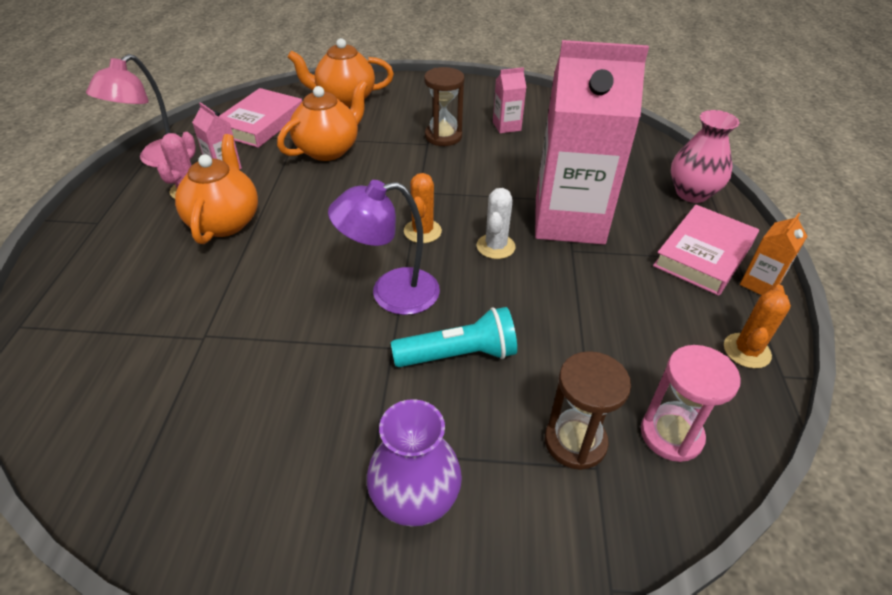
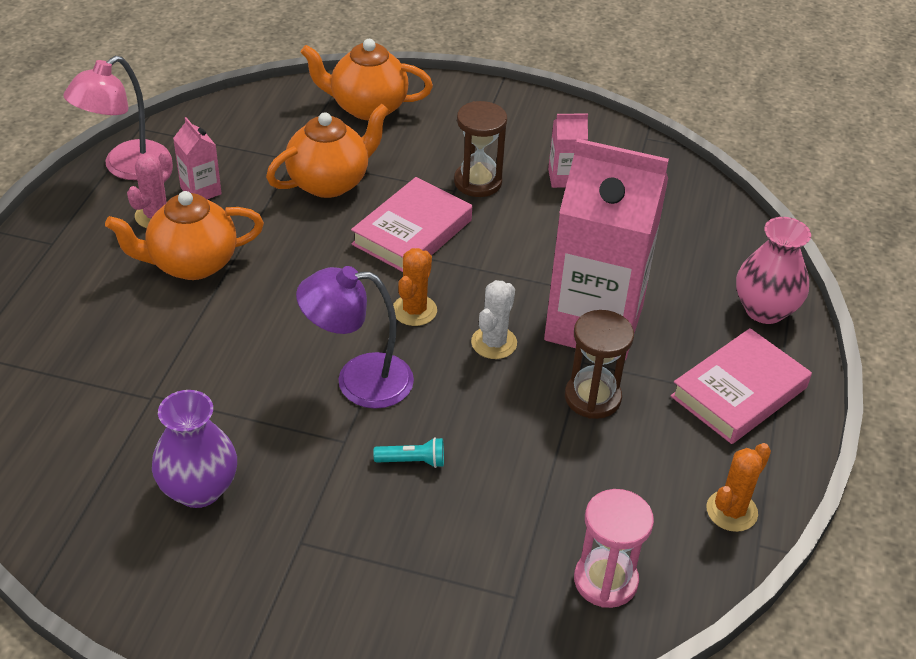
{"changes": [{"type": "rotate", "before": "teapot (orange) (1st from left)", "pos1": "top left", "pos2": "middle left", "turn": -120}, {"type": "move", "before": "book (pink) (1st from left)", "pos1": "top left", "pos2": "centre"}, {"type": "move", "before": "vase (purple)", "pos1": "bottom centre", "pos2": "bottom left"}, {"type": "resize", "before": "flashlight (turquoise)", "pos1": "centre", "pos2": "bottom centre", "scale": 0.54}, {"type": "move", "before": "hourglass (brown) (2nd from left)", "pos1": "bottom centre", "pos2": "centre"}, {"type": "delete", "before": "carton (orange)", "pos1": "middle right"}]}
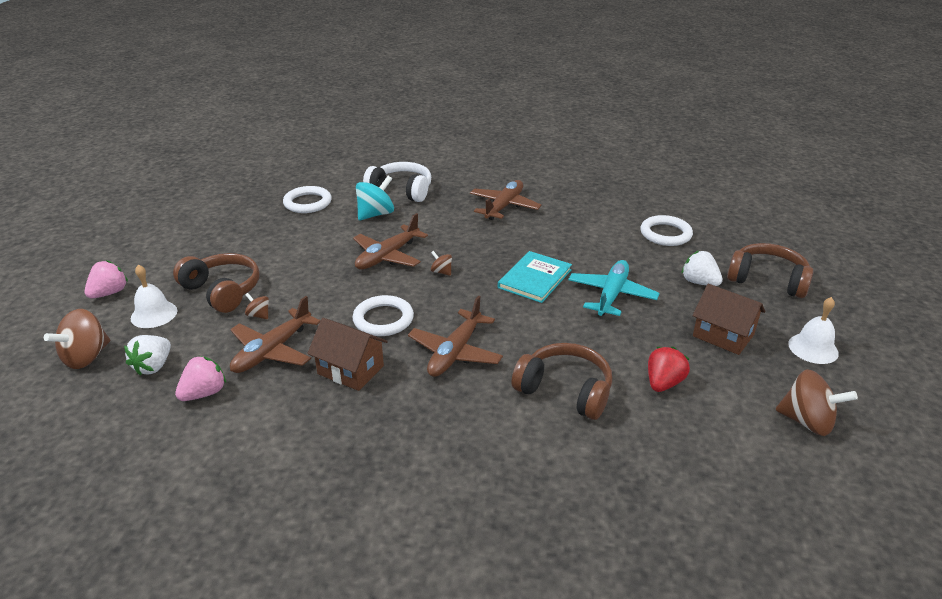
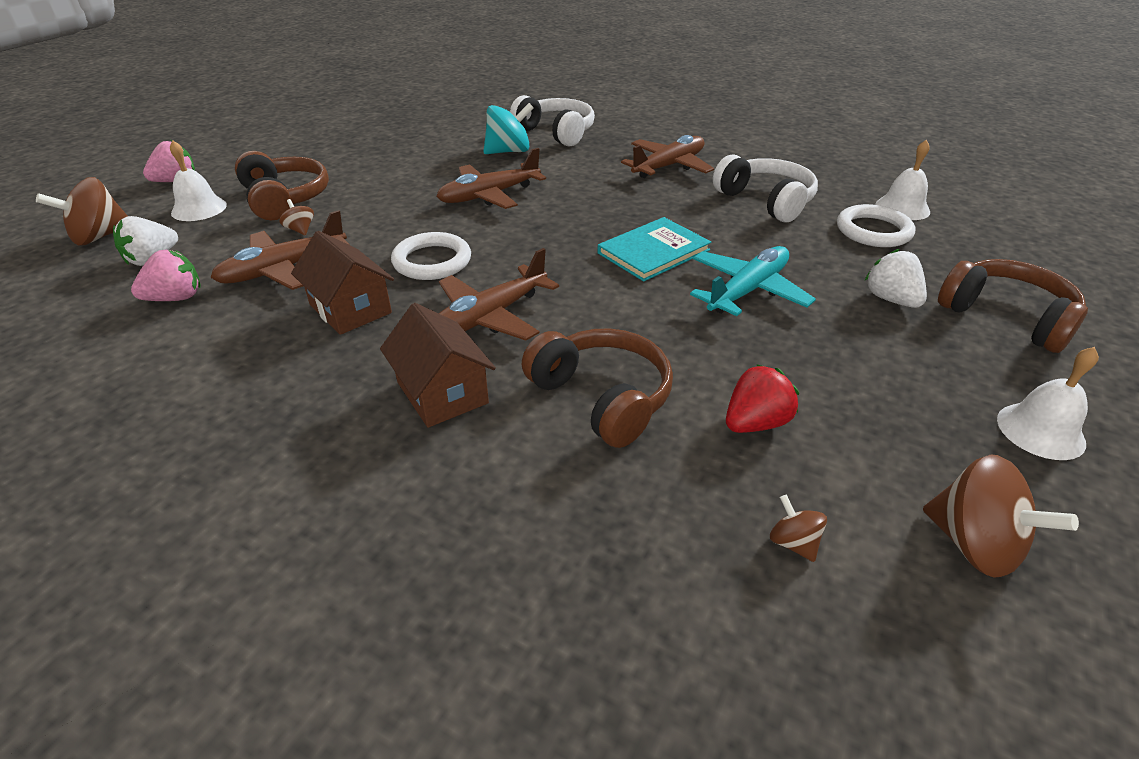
{"changes": [{"type": "delete", "before": "ring (white) (1st from left)", "pos1": "top left"}, {"type": "move", "before": "spinning top (brown) (3rd from left)", "pos1": "centre", "pos2": "bottom right"}, {"type": "move", "before": "house (brown) (2nd from left)", "pos1": "middle right", "pos2": "centre"}, {"type": "insert", "after": "headphones (white) (2nd from left)", "pos2": "top right"}, {"type": "insert", "after": "bell (white) (2nd from left)", "pos2": "top right"}]}
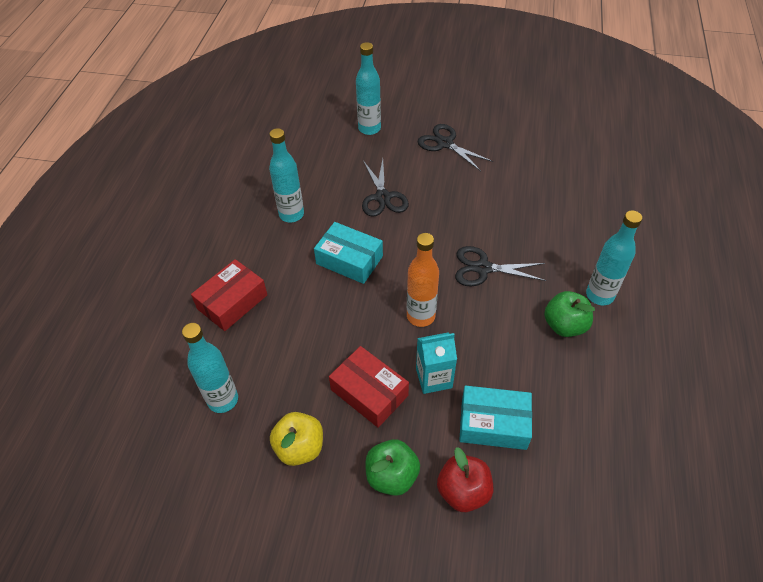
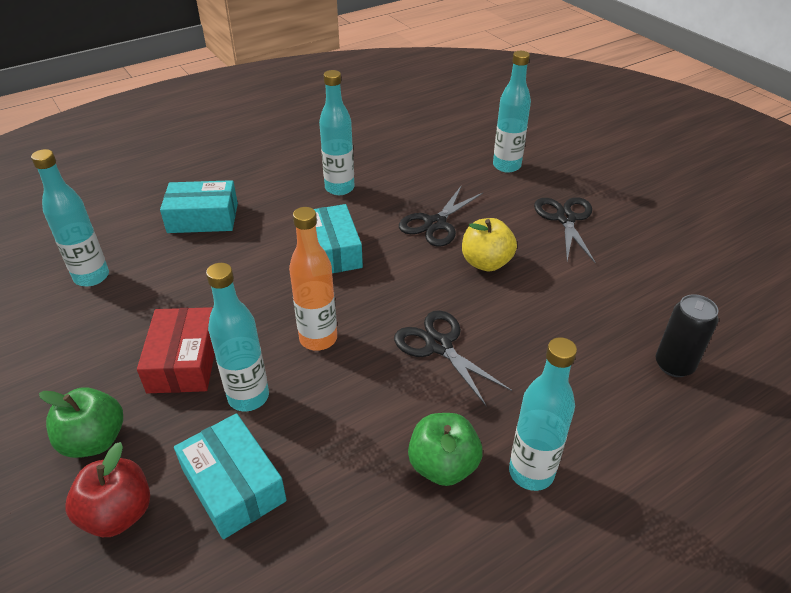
{"changes": [{"type": "recolor", "before": "box (red) (1st from left)", "after": "box (turquoise) (1st from left)", "pos1": "middle left", "pos2": "middle left"}, {"type": "move", "before": "apple (yellow)", "pos1": "bottom centre", "pos2": "centre"}, {"type": "replace", "before": "carton (turquoise)", "after": "bottle (turquoise) (2nd from left)", "pos1": "centre", "pos2": "middle left"}, {"type": "insert", "after": "can (black)", "pos2": "middle right"}]}
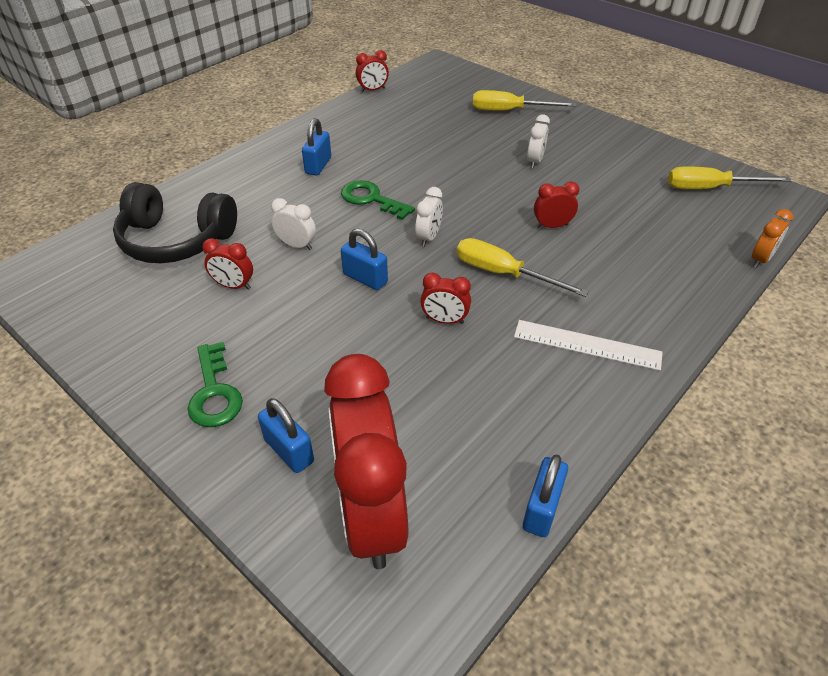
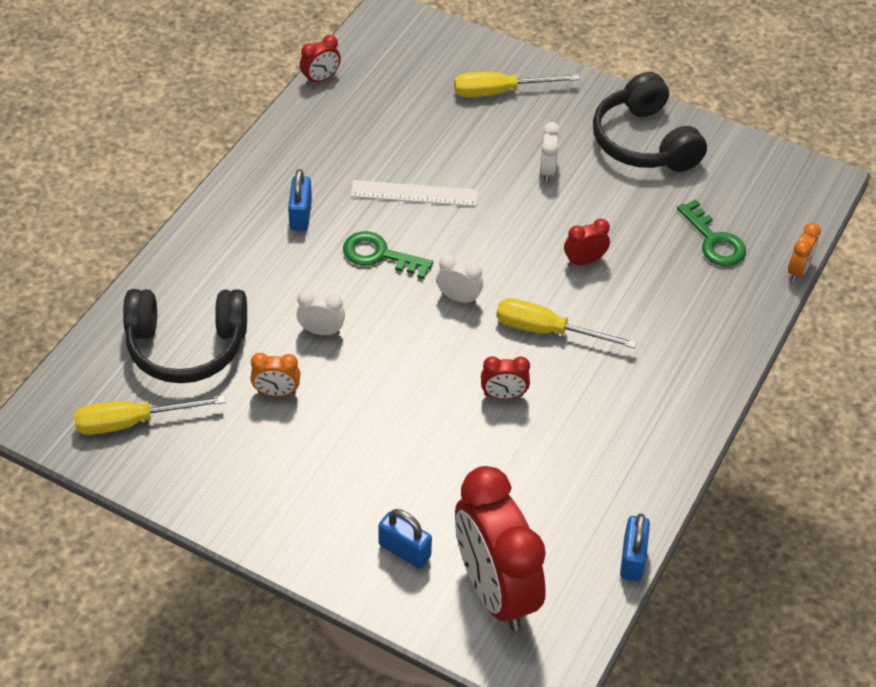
{"changes": [{"type": "move", "before": "key (green) (1st from left in the first image)", "after": "key (green) (2nd from left)", "pos1": "middle left", "pos2": "middle right"}, {"type": "recolor", "before": "clock (red) (1st from left)", "after": "clock (orange) (1st from left)", "pos1": "middle left", "pos2": "middle left"}, {"type": "delete", "before": "padlock (blue) (3rd from left)", "pos1": "centre"}, {"type": "rotate", "before": "clock (white) (2nd from left)", "pos1": "top centre", "pos2": "centre", "turn": -75}, {"type": "move", "before": "ruler (white)", "pos1": "middle right", "pos2": "top centre"}, {"type": "move", "before": "screwdriver (yellow) (3rd from left in the first image)", "after": "screwdriver (yellow) (1st from left)", "pos1": "top right", "pos2": "middle left"}, {"type": "insert", "after": "headphones (black) (2nd from left)", "pos2": "top right"}]}
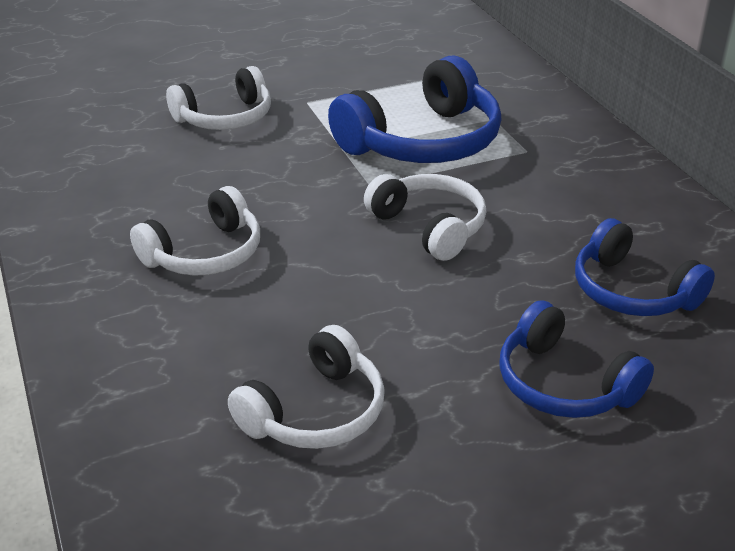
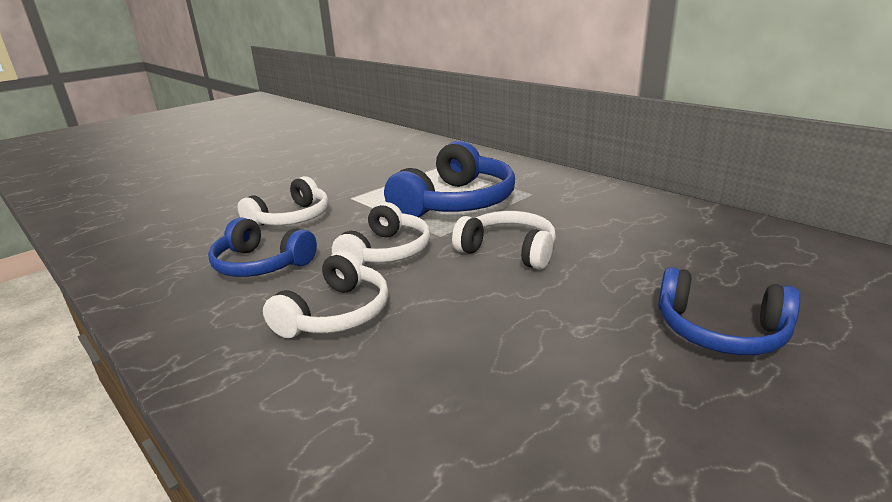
{"changes": [{"type": "move", "before": "headphones (white) (3rd from left)", "pos1": "bottom centre", "pos2": "centre"}, {"type": "move", "before": "headphones (blue) (3rd from left in the first image)", "after": "headphones (blue) (1st from left)", "pos1": "middle right", "pos2": "middle left"}]}
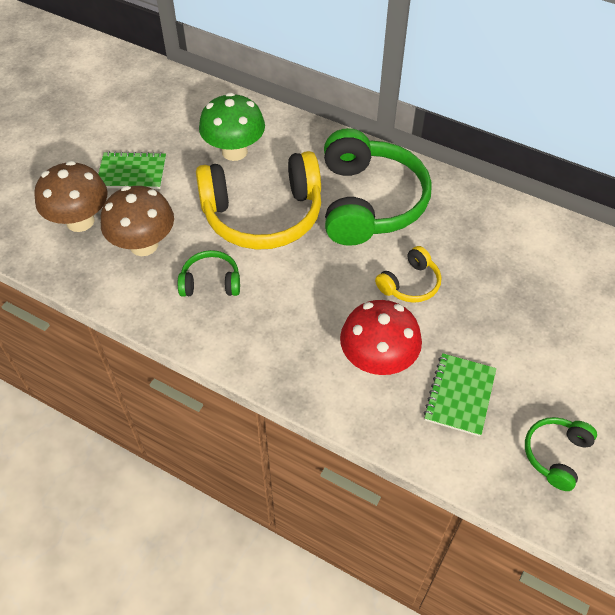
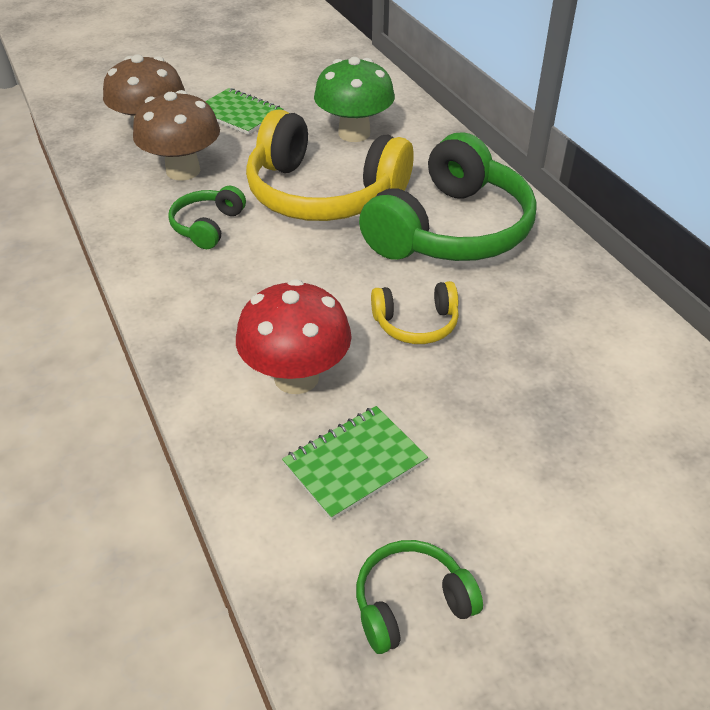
{"changes": [{"type": "rotate", "before": "headphones (green) (1st from left)", "pos1": "centre", "pos2": "top left", "turn": -105}]}
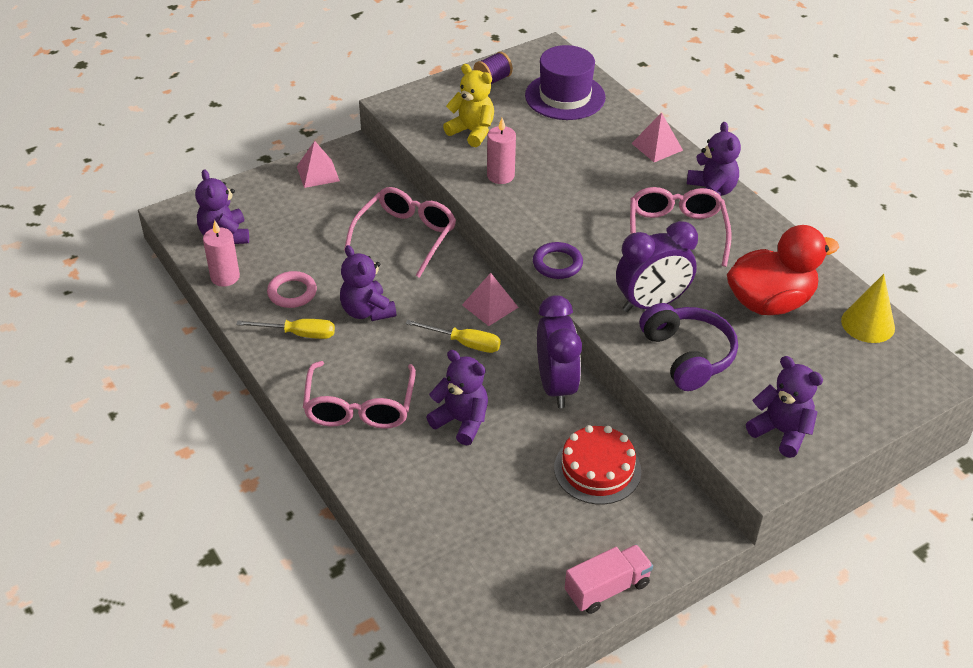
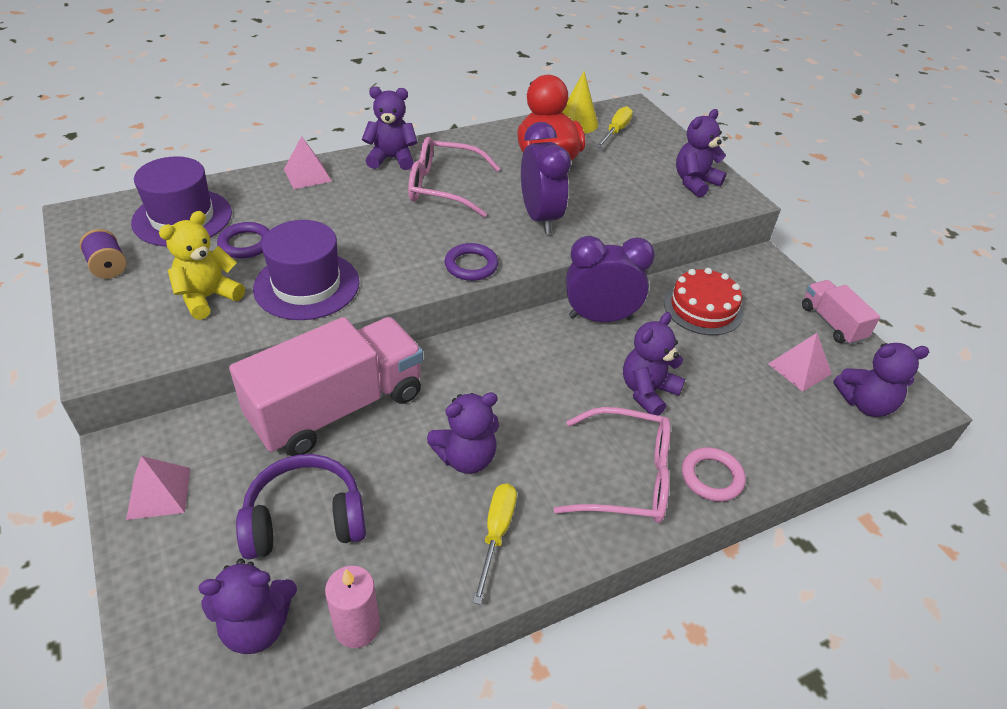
{"changes": [{"type": "move", "before": "ring (pink)", "pos1": "middle left", "pos2": "bottom right"}, {"type": "replace", "before": "glasses (pink) (2nd from left)", "after": "truck (pink) (1st from left)", "pos1": "centre", "pos2": "middle left"}, {"type": "move", "before": "screwdriver (yellow) (2nd from left)", "pos1": "centre", "pos2": "top centre"}, {"type": "move", "before": "pyramid (pink) (2nd from left in the first image)", "after": "pyramid (pink) (3rd from left)", "pos1": "centre", "pos2": "middle right"}, {"type": "replace", "before": "candle (pink) (2nd from left)", "after": "hat (purple) (2nd from left)", "pos1": "top centre", "pos2": "middle left"}, {"type": "move", "before": "headphones (purple)", "pos1": "middle right", "pos2": "bottom left"}, {"type": "insert", "after": "ring (purple) (1st from left)", "pos2": "middle left"}, {"type": "insert", "after": "teddy bear (purple) (6th from left)", "pos2": "middle right"}]}
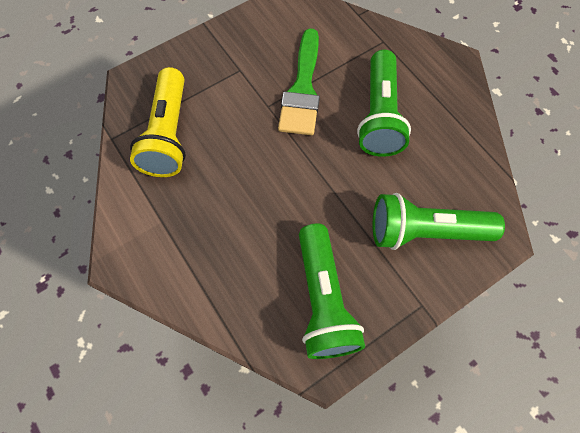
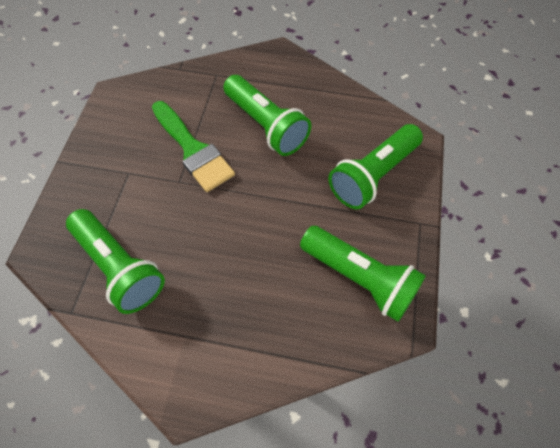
{"changes": [{"type": "recolor", "before": "flashlight (yellow)", "after": "flashlight (green) (1st from left)", "pos1": "top left", "pos2": "middle left"}]}
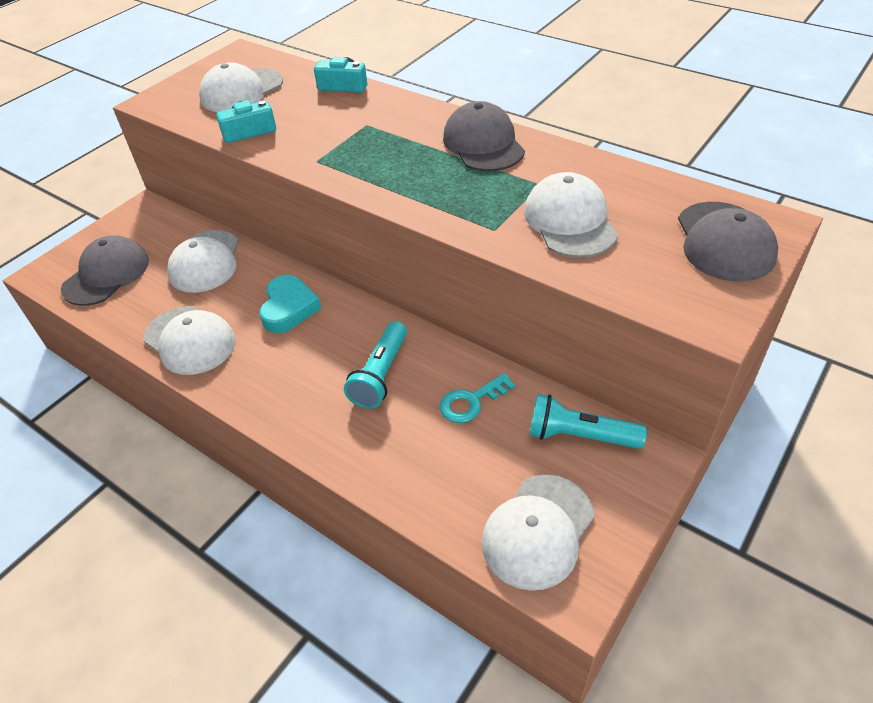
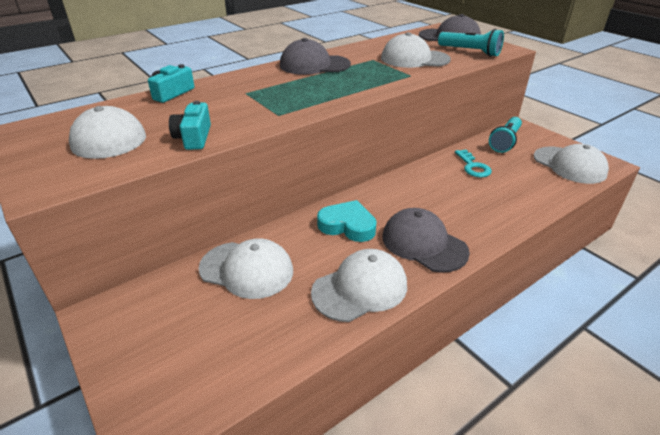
{"changes": [{"type": "move", "before": "cap (grey) (1st from left in the first image)", "after": "cap (grey) (2nd from left)", "pos1": "middle left", "pos2": "centre"}, {"type": "move", "before": "flashlight (turquoise) (1st from left)", "pos1": "centre", "pos2": "top right"}]}
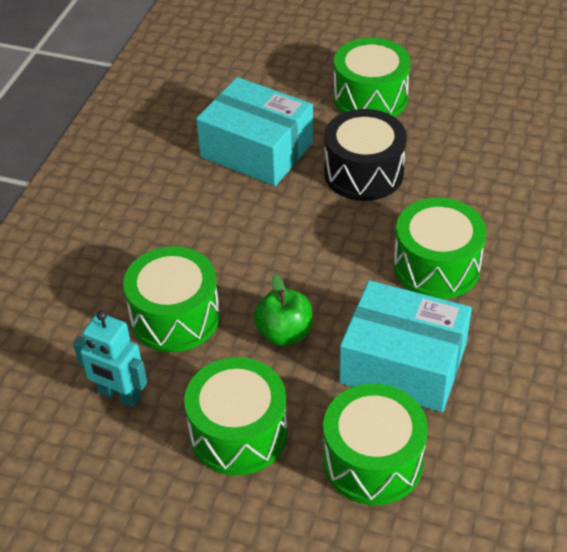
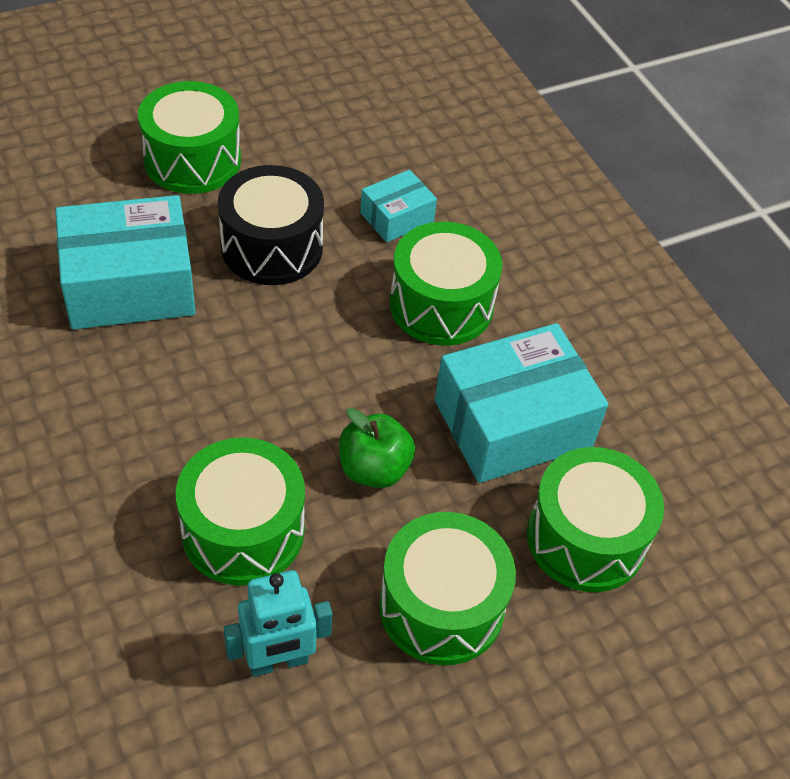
{"changes": [{"type": "insert", "after": "box (turquoise) (2nd from left)", "pos2": "top centre"}]}
